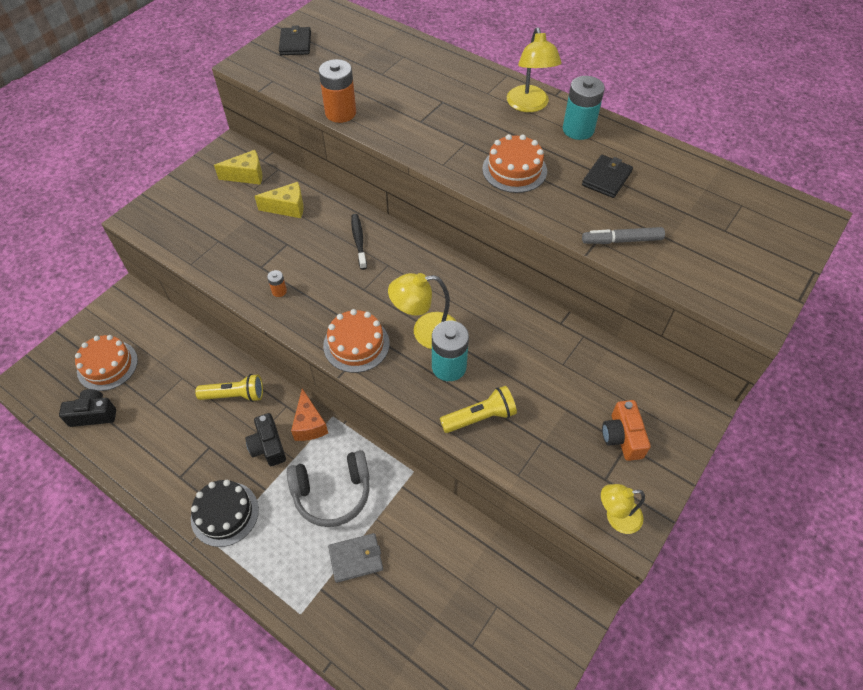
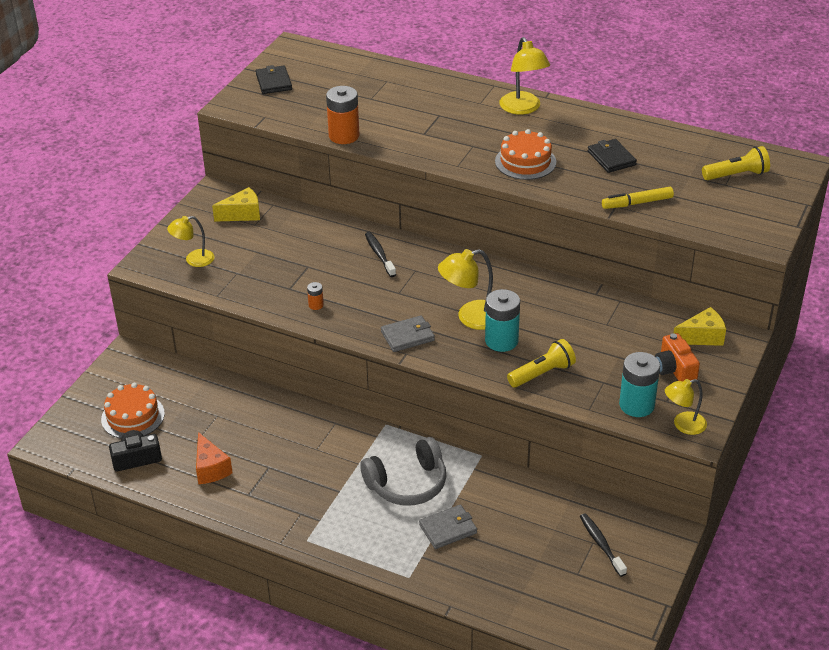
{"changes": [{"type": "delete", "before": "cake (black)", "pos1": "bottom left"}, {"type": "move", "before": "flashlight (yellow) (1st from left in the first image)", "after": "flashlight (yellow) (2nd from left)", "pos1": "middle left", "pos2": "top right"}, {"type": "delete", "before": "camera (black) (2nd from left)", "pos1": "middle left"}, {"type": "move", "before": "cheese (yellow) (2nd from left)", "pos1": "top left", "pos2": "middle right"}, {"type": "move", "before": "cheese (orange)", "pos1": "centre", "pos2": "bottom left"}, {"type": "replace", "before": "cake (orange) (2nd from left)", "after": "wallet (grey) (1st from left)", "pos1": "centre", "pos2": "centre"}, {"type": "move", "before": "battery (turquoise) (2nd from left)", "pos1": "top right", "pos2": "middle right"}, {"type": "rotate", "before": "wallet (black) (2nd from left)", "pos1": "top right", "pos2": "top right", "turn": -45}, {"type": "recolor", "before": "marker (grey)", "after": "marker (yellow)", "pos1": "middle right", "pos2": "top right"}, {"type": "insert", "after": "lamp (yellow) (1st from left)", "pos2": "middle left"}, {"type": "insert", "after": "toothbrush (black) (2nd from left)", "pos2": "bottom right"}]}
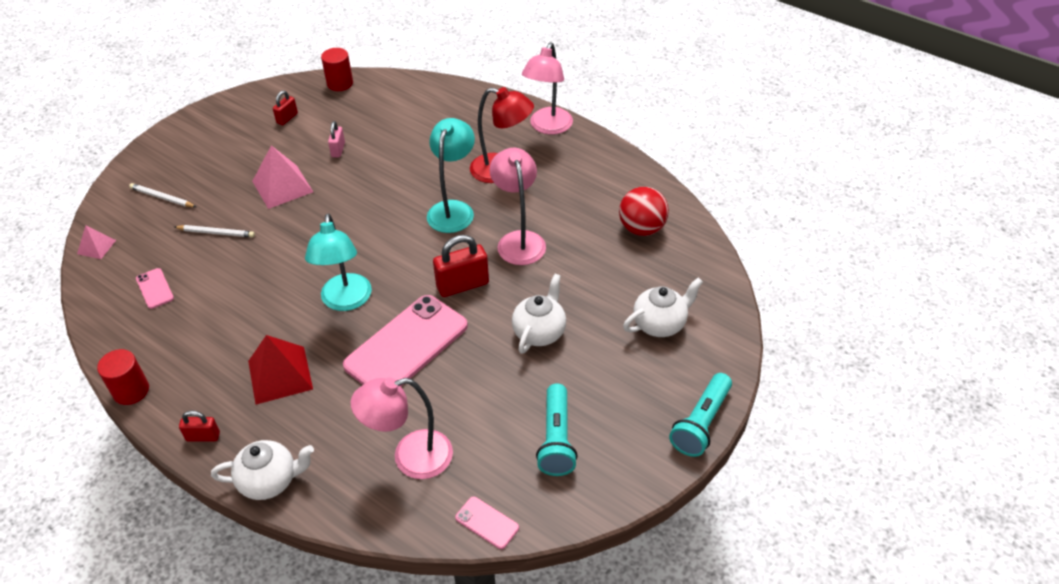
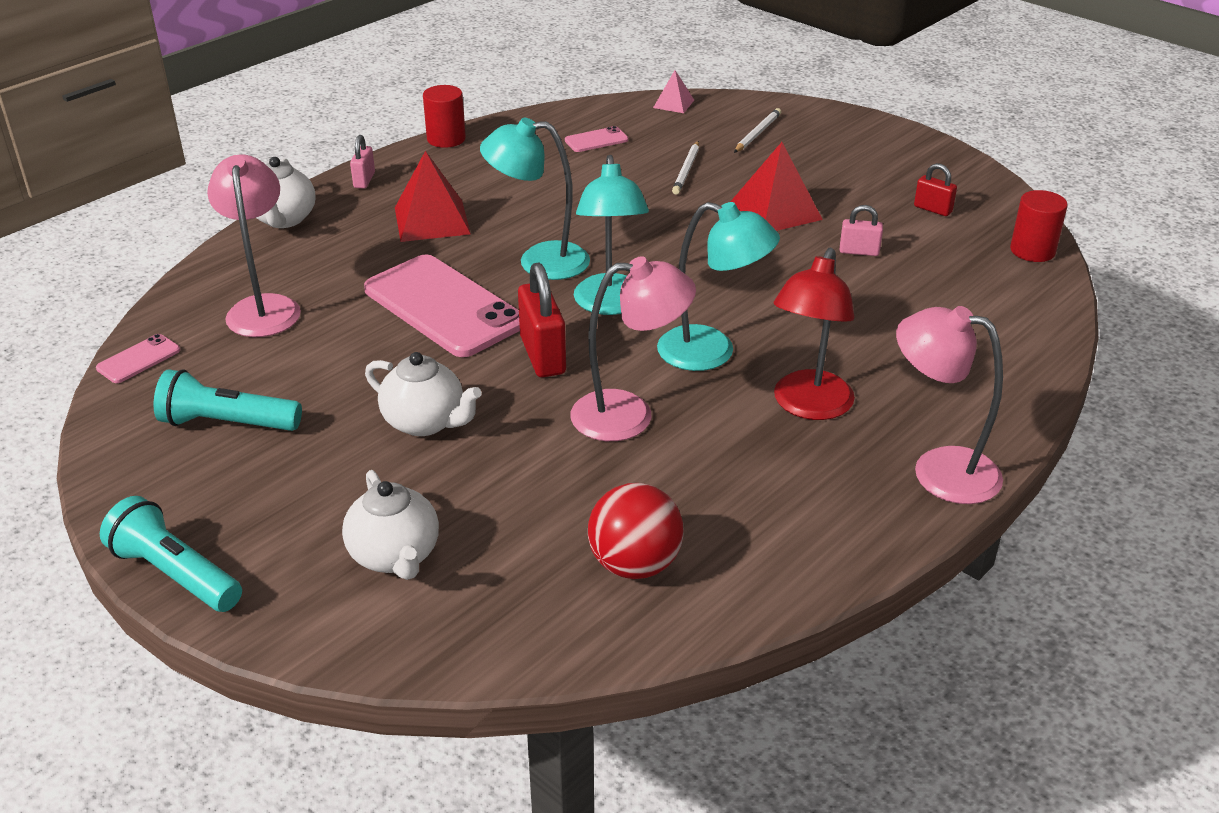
{"changes": [{"type": "recolor", "before": "padlock (red) (1st from left)", "after": "padlock (pink) (1st from left)", "pos1": "bottom left", "pos2": "top left"}, {"type": "recolor", "before": "pyramid (pink) (2nd from left)", "after": "pyramid (red) (2nd from left)", "pos1": "top left", "pos2": "top centre"}, {"type": "insert", "after": "lamp (turquoise) (2nd from left)", "pos2": "top centre"}]}
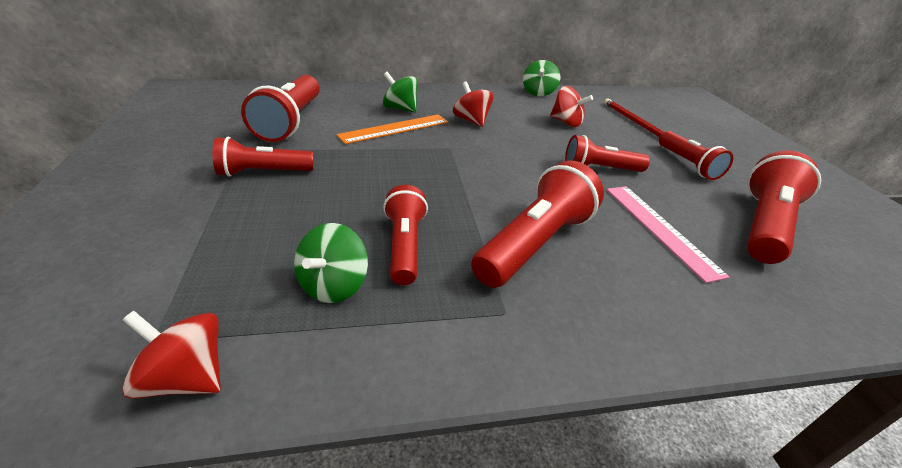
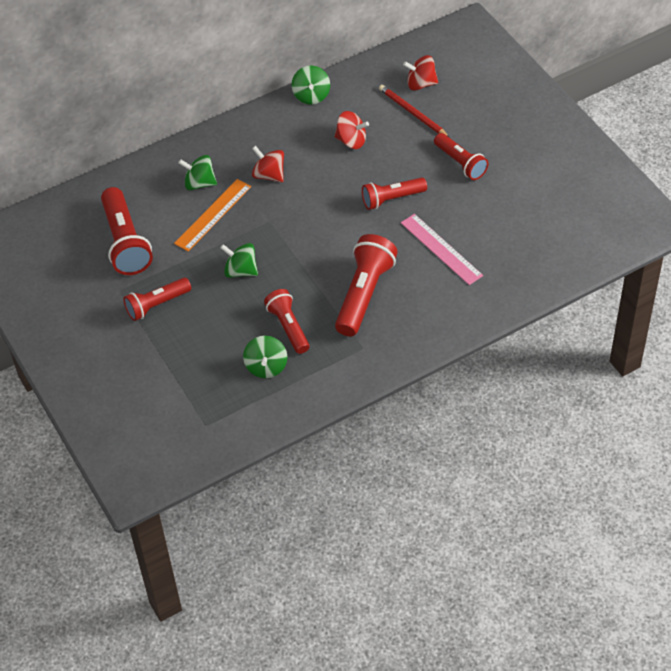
{"changes": [{"type": "move", "before": "spinning top (red) (1st from left in the first image)", "after": "spinning top (red) (3rd from left)", "pos1": "bottom left", "pos2": "top centre"}, {"type": "delete", "before": "flashlight (red) (7th from left)", "pos1": "middle right"}, {"type": "insert", "after": "spinning top (green) (2nd from left)", "pos2": "centre"}]}
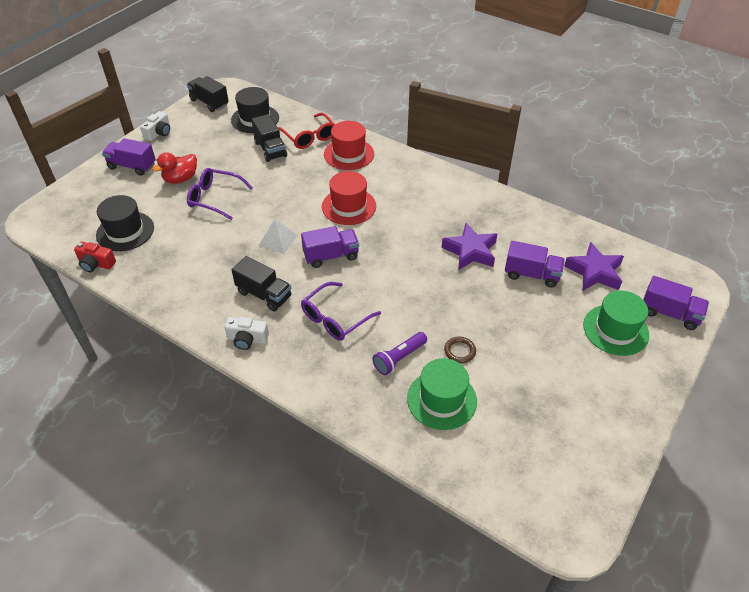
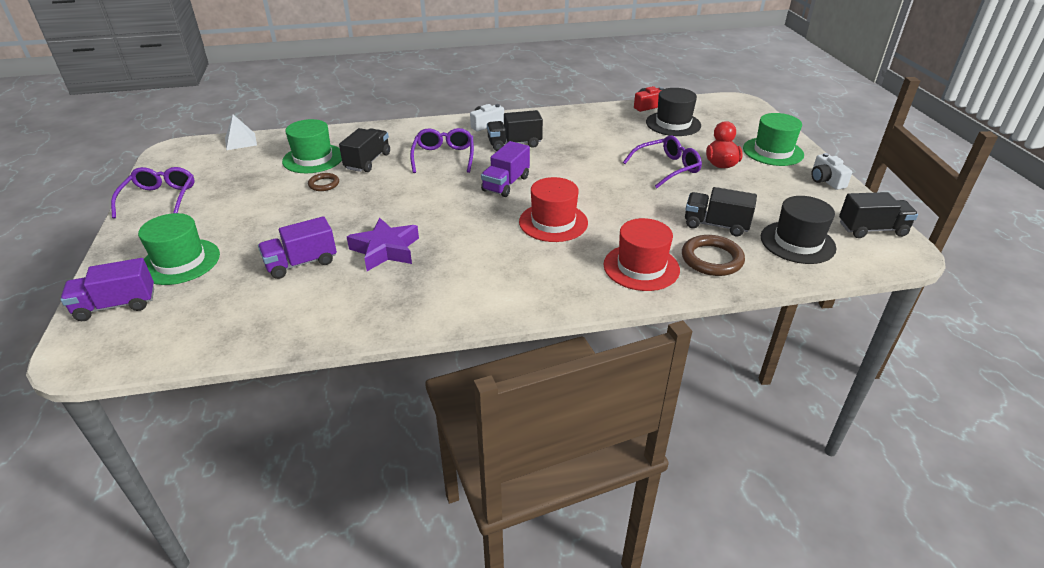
{"changes": [{"type": "replace", "before": "truck (purple) (1st from left)", "after": "hat (green) (3rd from left)", "pos1": "top left", "pos2": "top right"}, {"type": "move", "before": "pyramid (white)", "pos1": "centre", "pos2": "top left"}, {"type": "replace", "before": "glasses (red)", "after": "ring (brown) (2nd from left)", "pos1": "top centre", "pos2": "middle right"}, {"type": "replace", "before": "flashlight (purple)", "after": "truck (black) (1st from left)", "pos1": "centre", "pos2": "top centre"}, {"type": "delete", "before": "star (purple) (2nd from left)", "pos1": "middle right"}, {"type": "insert", "after": "glasses (purple) (1st from left)", "pos2": "middle left"}]}
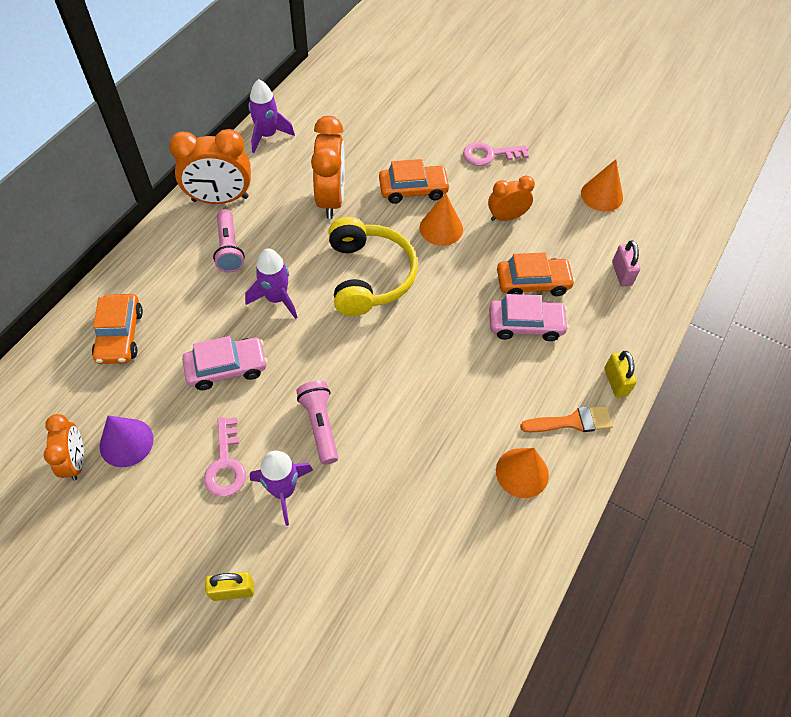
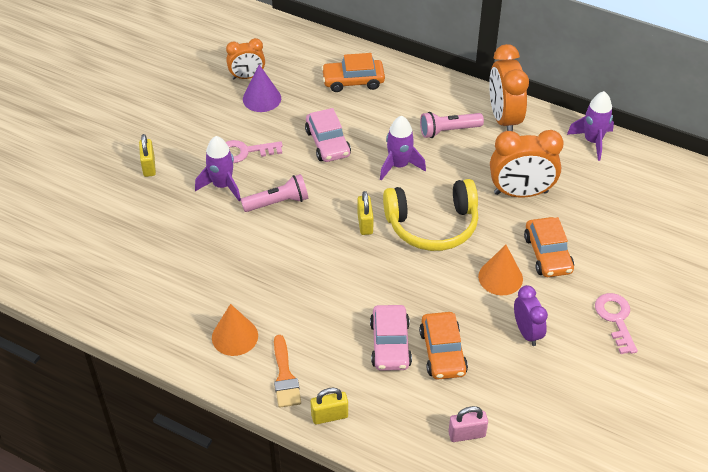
{"changes": [{"type": "recolor", "before": "clock (orange) (4th from left)", "after": "clock (purple)", "pos1": "top centre", "pos2": "bottom right"}, {"type": "delete", "before": "cone (orange) (3rd from left)", "pos1": "top right"}, {"type": "insert", "after": "padlock (yellow) (3rd from left)", "pos2": "centre"}]}
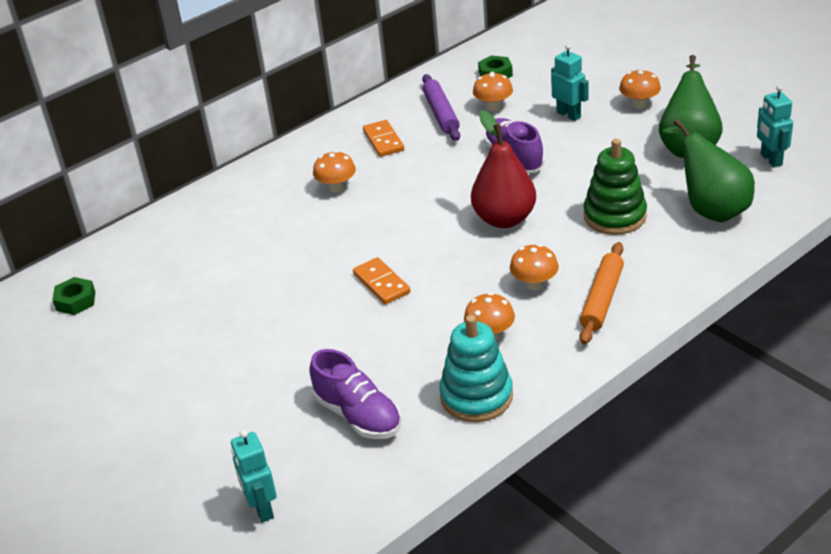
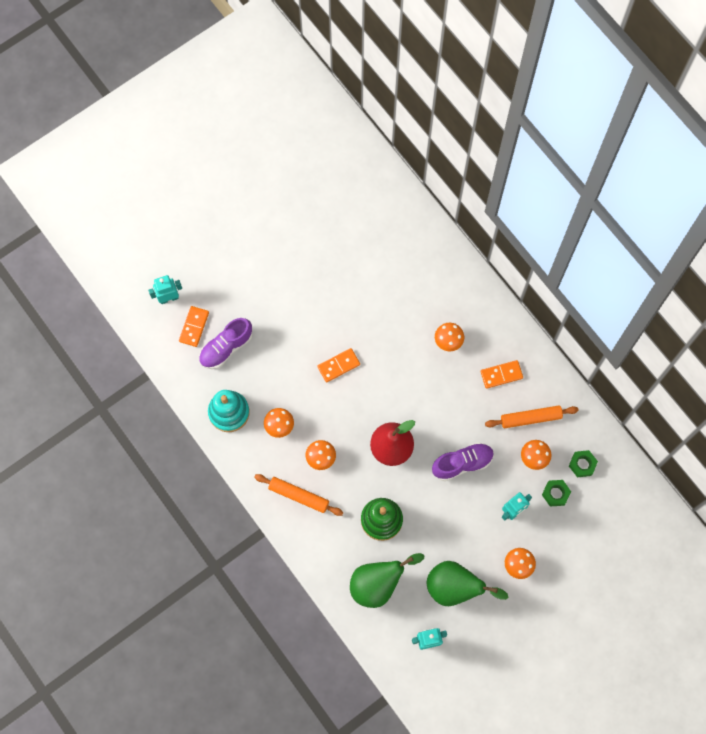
{"changes": [{"type": "move", "before": "nut (green) (1st from left)", "pos1": "middle left", "pos2": "bottom right"}, {"type": "recolor", "before": "rolling pin (purple)", "after": "rolling pin (orange) (2nd from left)", "pos1": "top centre", "pos2": "middle right"}, {"type": "insert", "after": "domino (orange) (1st from left)", "pos2": "middle left"}]}
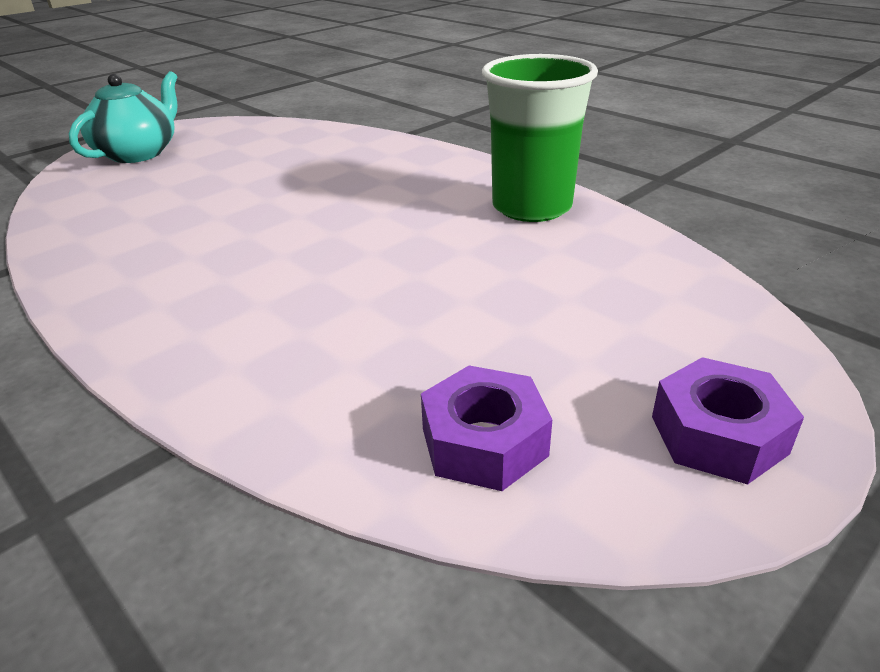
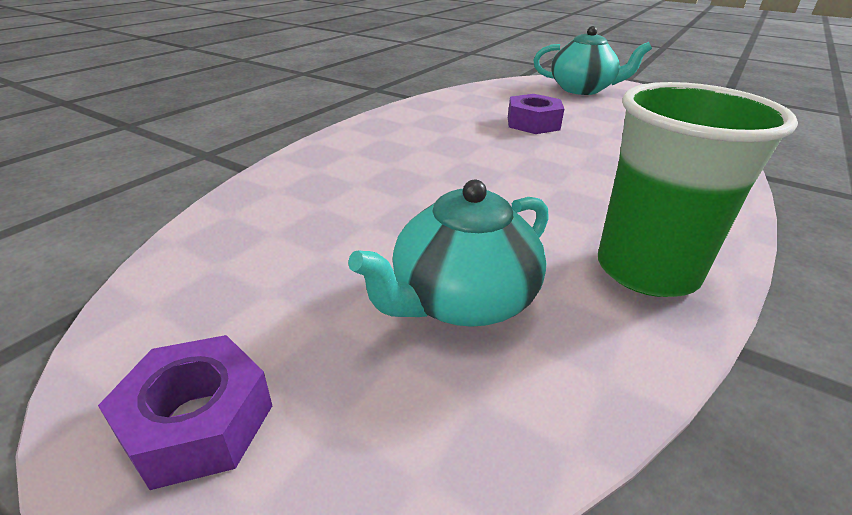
{"changes": [{"type": "move", "before": "nut (purple) (1st from left in the first image)", "after": "nut (purple) (2nd from left)", "pos1": "centre", "pos2": "top centre"}, {"type": "insert", "after": "teapot (turquoise) (1st from left)", "pos2": "centre"}]}
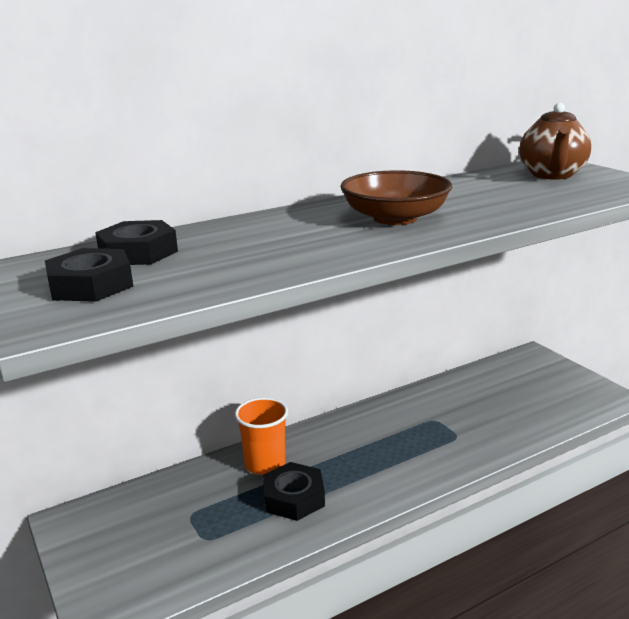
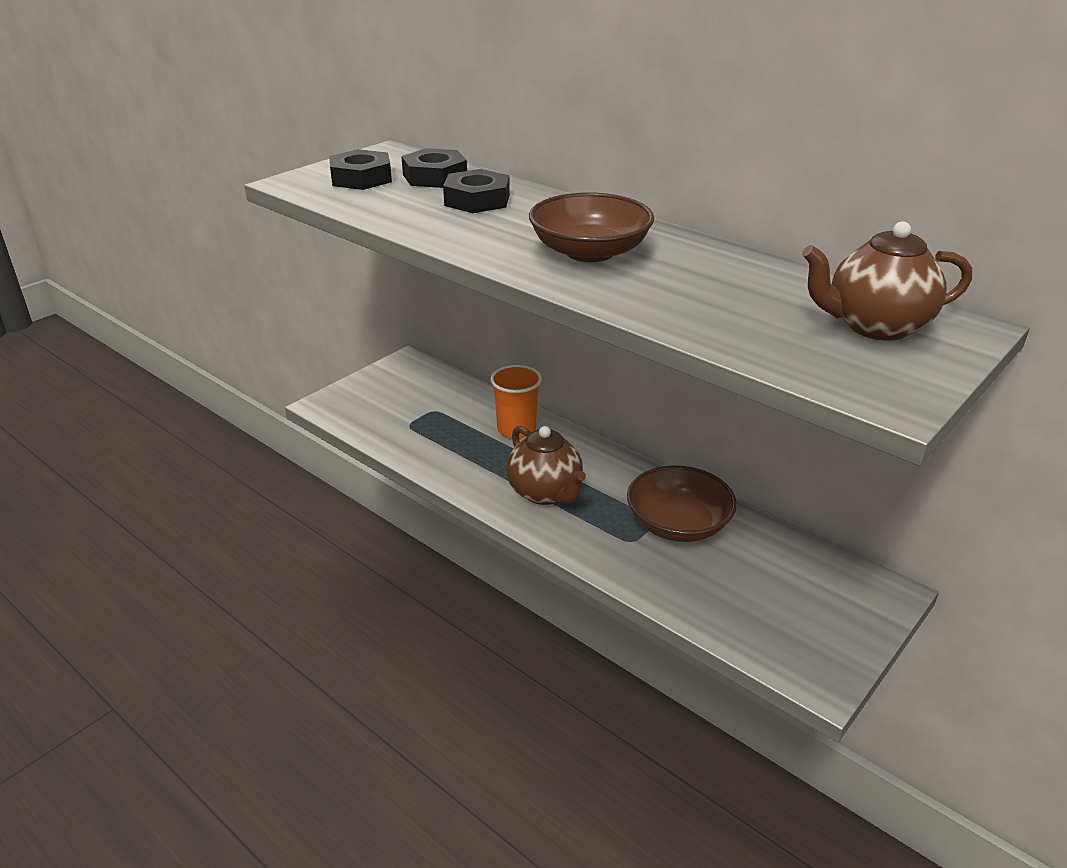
{"changes": [{"type": "move", "before": "nut (black) (3rd from left)", "pos1": "bottom centre", "pos2": "top centre"}, {"type": "insert", "after": "teapot (brown) (1st from left)", "pos2": "centre"}, {"type": "insert", "after": "bowl (brown) (2nd from left)", "pos2": "centre"}]}
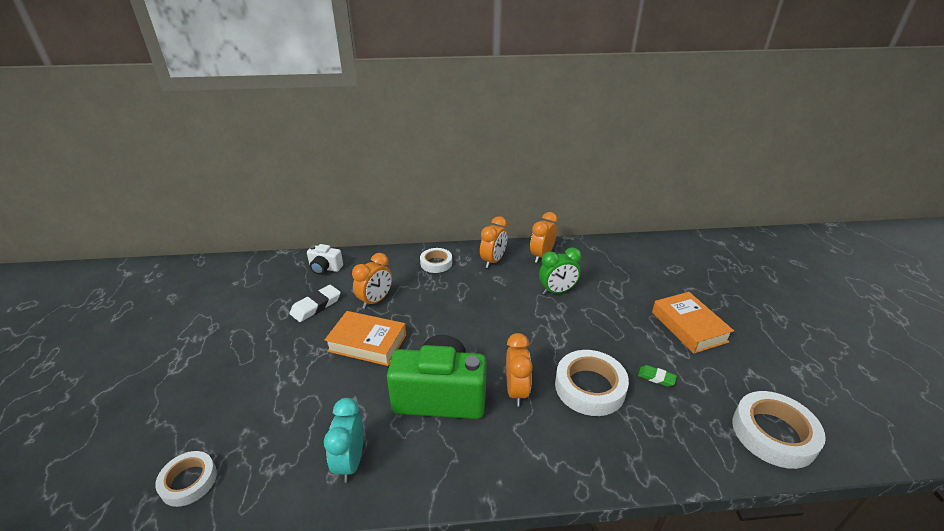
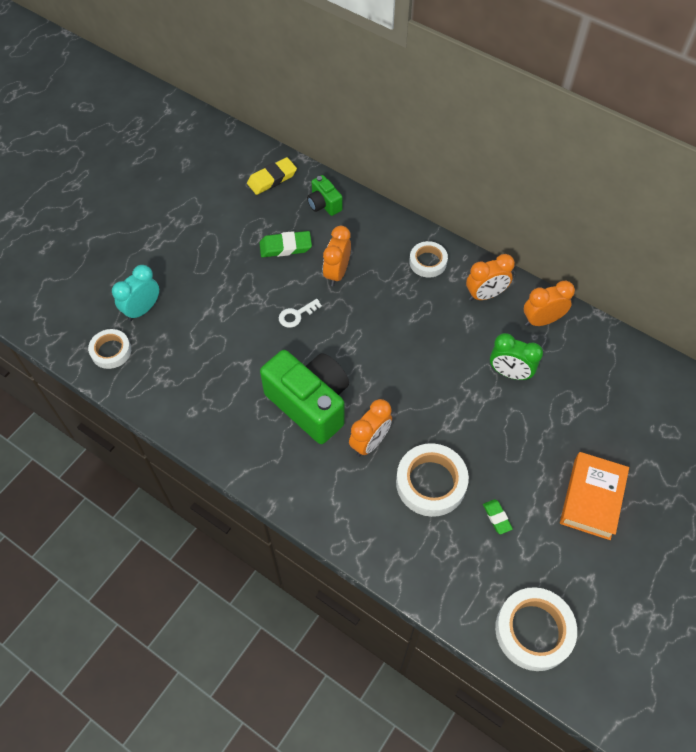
{"changes": [{"type": "recolor", "before": "eraser (white)", "after": "eraser (green) (1st from left)", "pos1": "centre", "pos2": "top centre"}, {"type": "recolor", "before": "camera (white)", "after": "camera (green) (2nd from left)", "pos1": "centre", "pos2": "top centre"}, {"type": "move", "before": "clock (turquoise)", "pos1": "bottom centre", "pos2": "middle left"}, {"type": "replace", "before": "book (orange) (1st from left)", "after": "key (white)", "pos1": "centre", "pos2": "centre"}, {"type": "rotate", "before": "clock (orange) (1st from left)", "pos1": "centre", "pos2": "centre", "turn": 120}, {"type": "insert", "after": "eraser (yellow)", "pos2": "top centre"}]}
